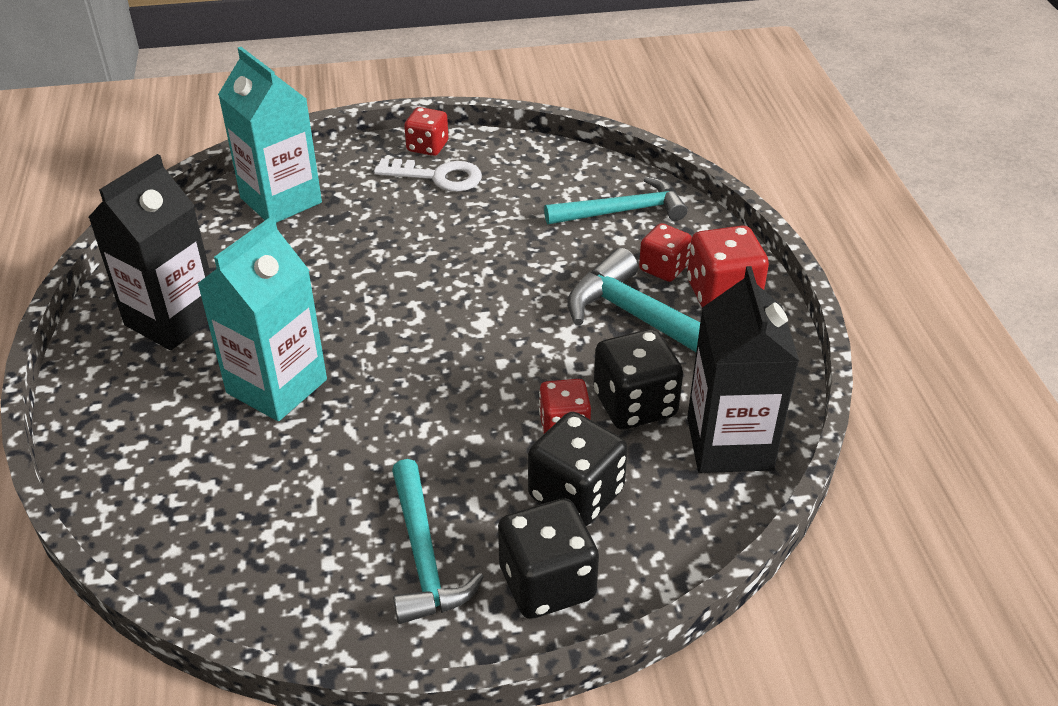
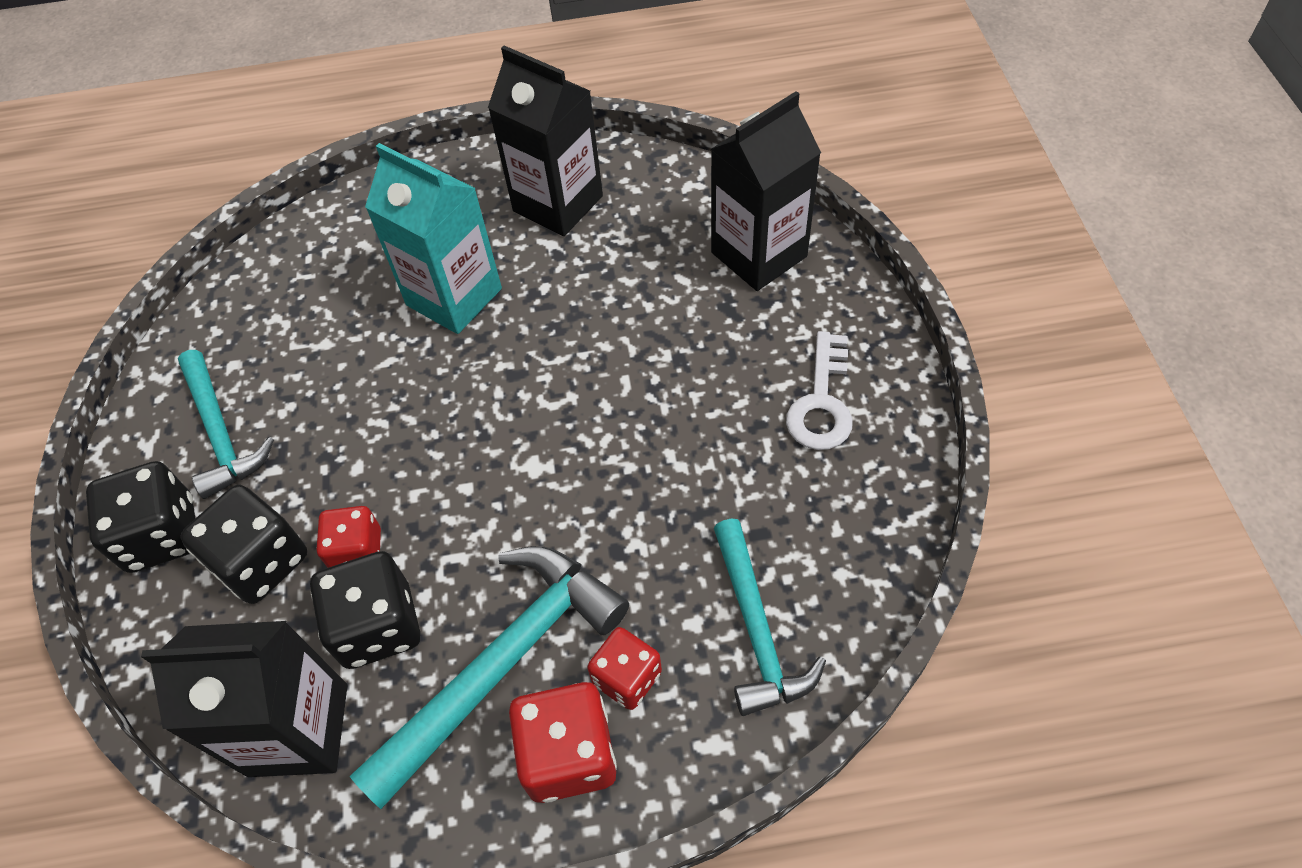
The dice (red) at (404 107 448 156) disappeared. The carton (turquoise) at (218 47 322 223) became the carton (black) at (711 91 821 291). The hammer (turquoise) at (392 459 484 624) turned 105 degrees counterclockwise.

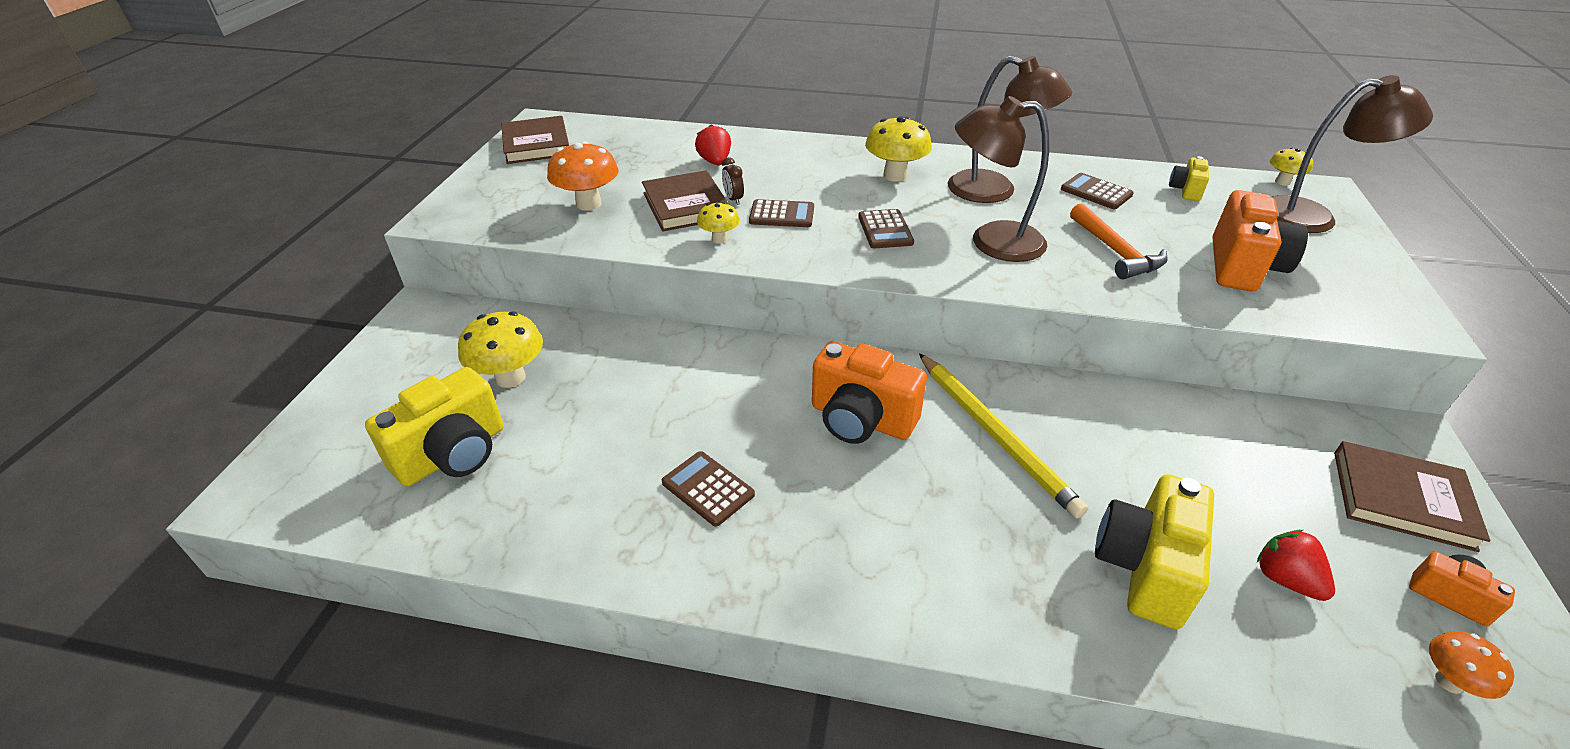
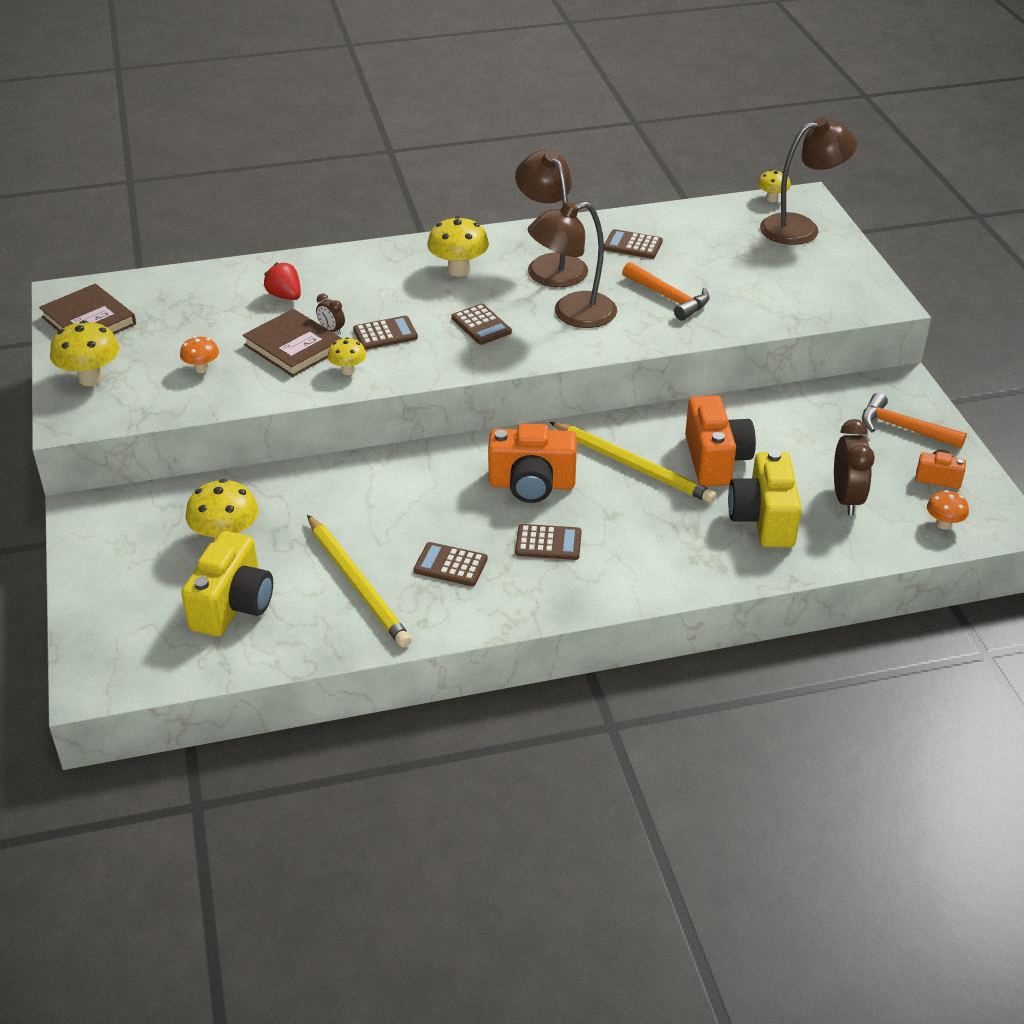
The camera (yellow) at (1169 156 1209 201) disappeared. The mushroom (yellow) at (50 320 119 386) appeared. The pencil (yellow) at (307 515 412 648) appeared. The calculator (brown) at (515 524 582 560) appeared. The camera (orange) moved from (1213 190 1308 291) to (685 395 756 486). The strawberry (red) at (1257 530 1335 601) was replaced by the clock (brown) at (834 419 875 515). The book (brown) at (1334 441 1490 552) was replaced by the hammer (orange) at (862 393 967 448). The lamp (brown) at (948 56 1072 203) turned 120 degrees counterclockwise. The mushroom (orange) at (547 141 618 211) changed to 0.58 times the size.

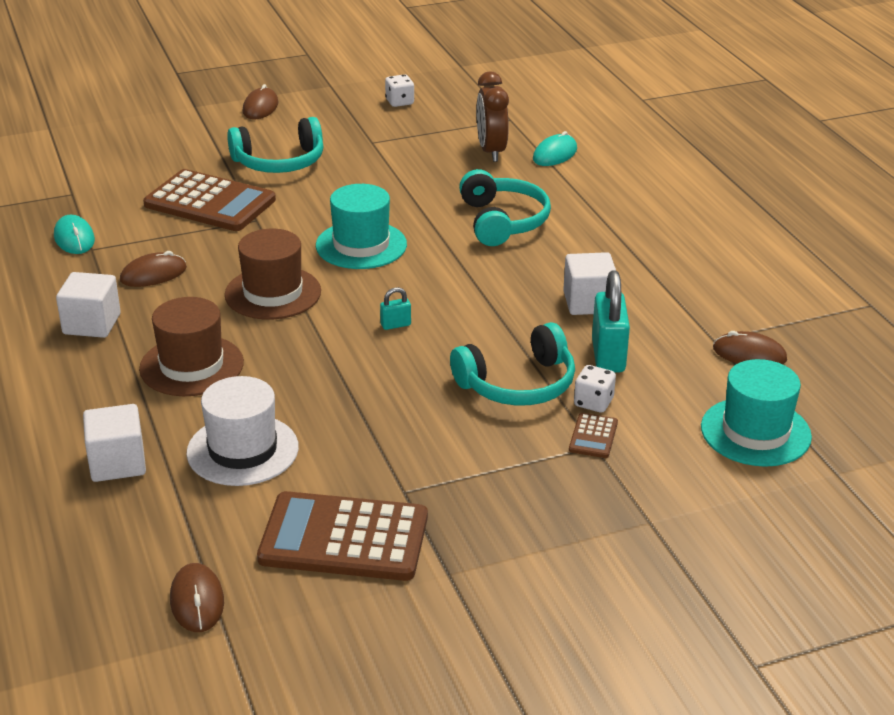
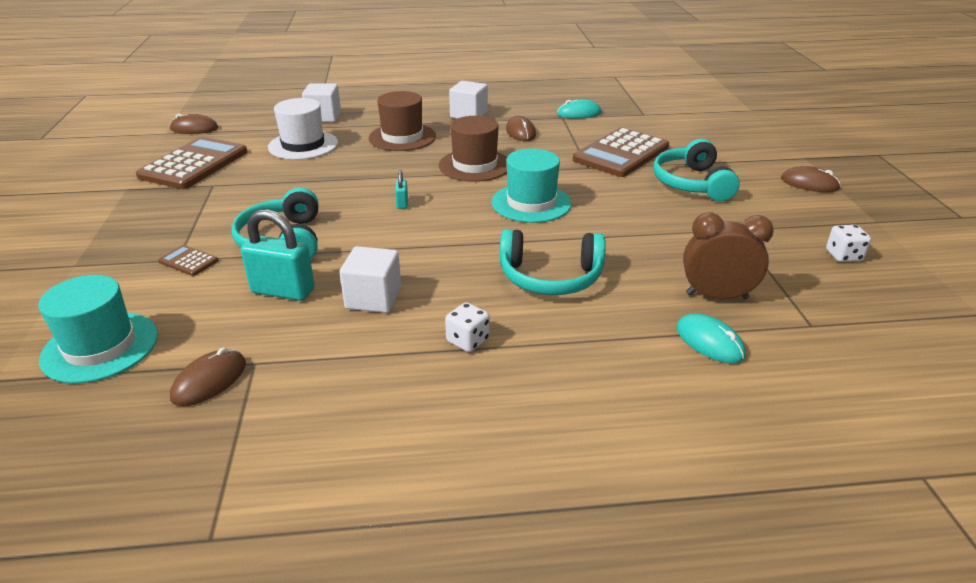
The dice (white) moved from (574 365 616 413) to (445 302 490 352).

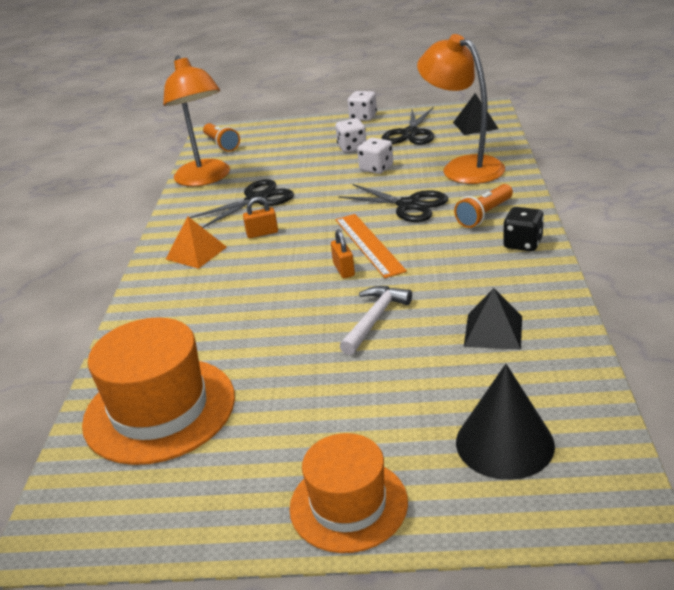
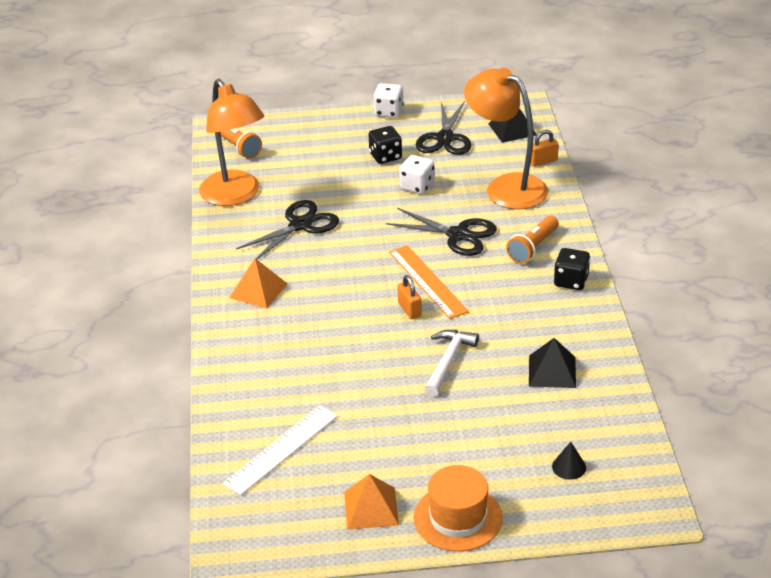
The pyramid (orange) at (344 474 399 530) appeared. The padlock (orange) moved from (243 197 278 238) to (531 130 559 166). The hat (orange) at (82 317 235 465) was replaced by the ruler (white) at (223 406 338 495). The dice (white) at (335 118 366 153) became the dice (black) at (369 126 402 164). The cone (black) at (456 364 555 480) changed to 0.46 times the size.

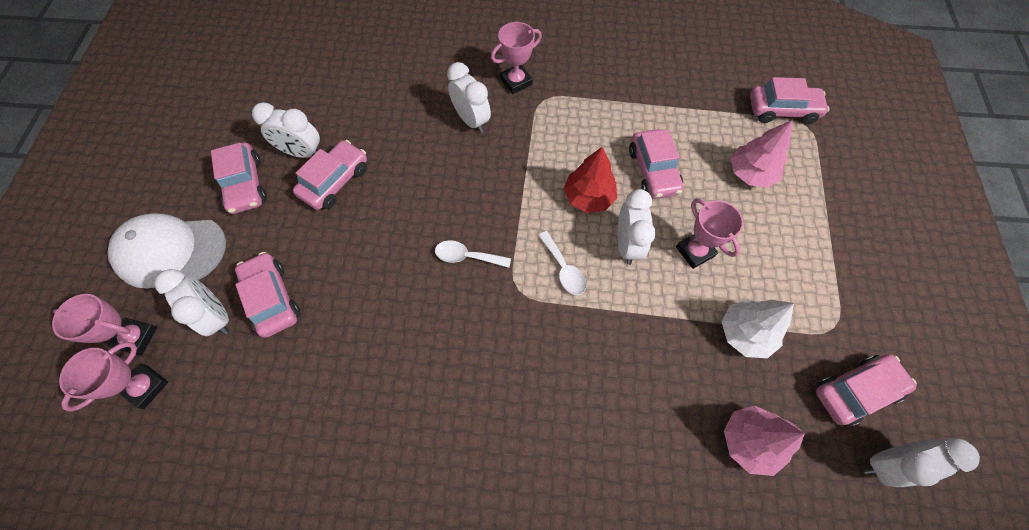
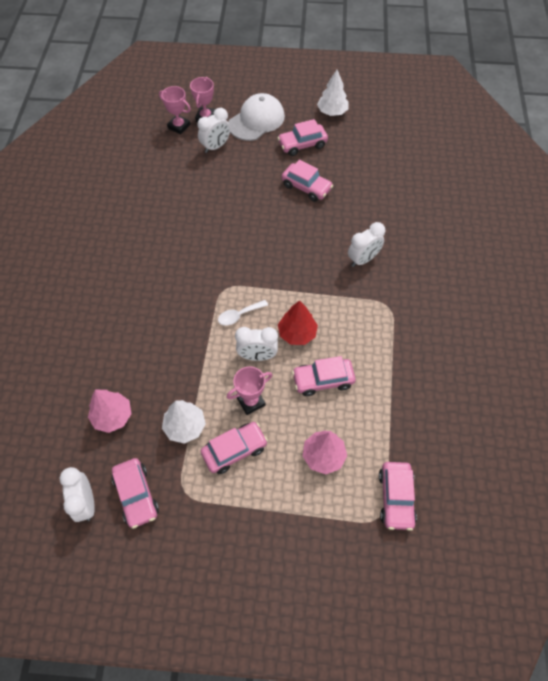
The clock (white) at (252 102 320 158) disappeared. The spoon (white) at (435 240 511 268) disappeared. The trophy (pink) at (491 22 542 94) disappeared. The tree (white) at (317 70 349 116) appeared. The car (pink) moved from (235 252 301 338) to (201 422 268 474). The cap (white) at (108 213 226 289) turned 45 degrees clockwise.

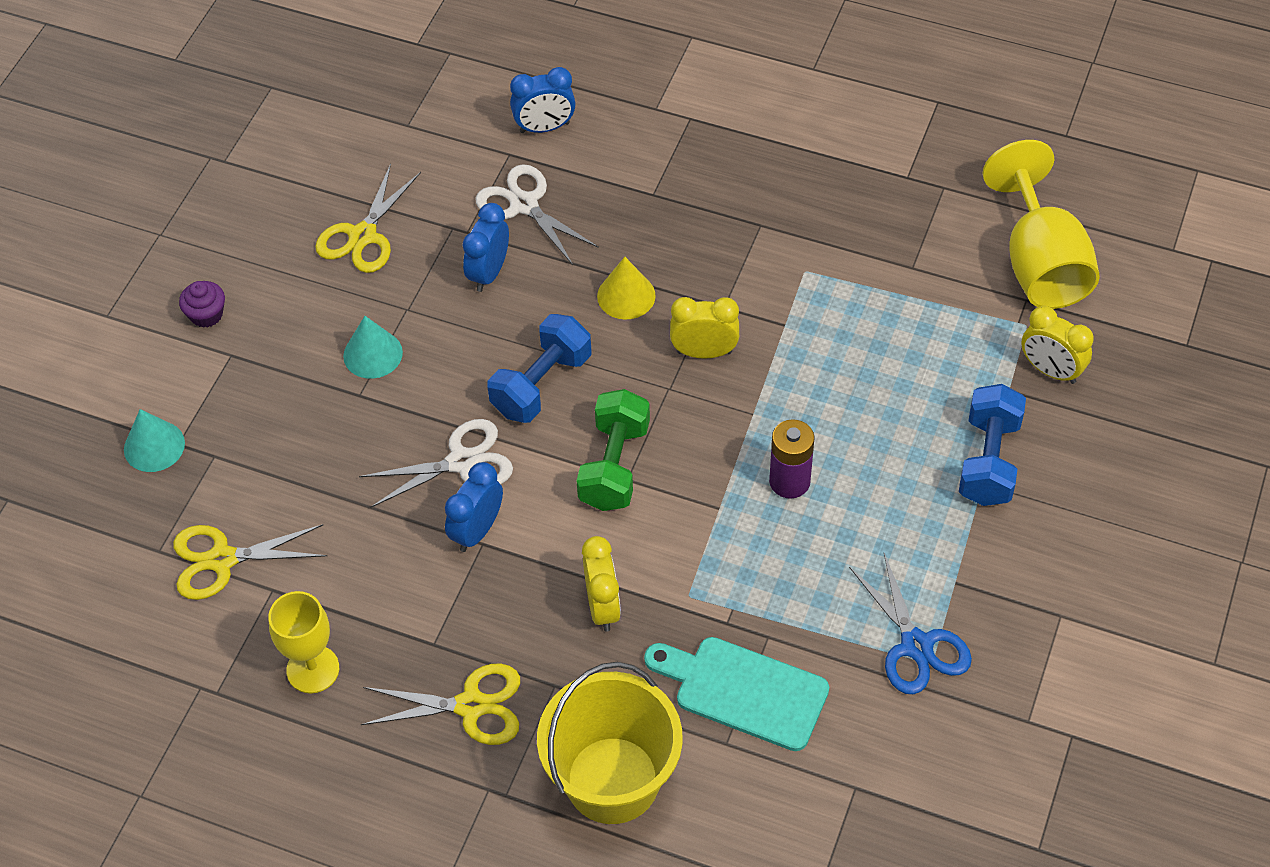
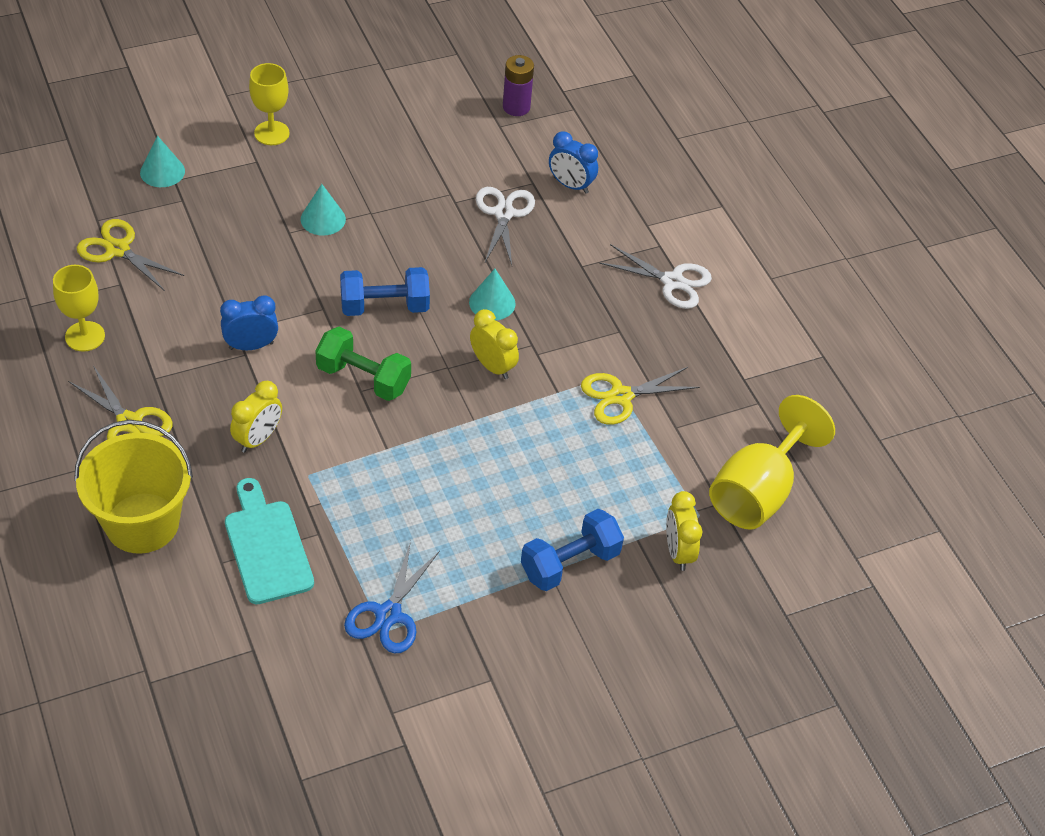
The clock (blue) at (463 203 509 292) disappeared. The scissors (yellow) moved from (315 164 421 273) to (581 367 700 425). The scissors (white) moved from (359 419 513 508) to (599 244 712 309). The battery (purple) moved from (769 419 815 499) to (503 55 534 116). The cupcake (purple) at (179 281 225 328) was replaced by the goblet (yellow) at (249 63 290 145). The cone (yellow) at (597 257 656 320) became the cone (turquoise) at (469 269 516 320). The dumbbell (green) at (577 389 650 511) turned 60 degrees clockwise.

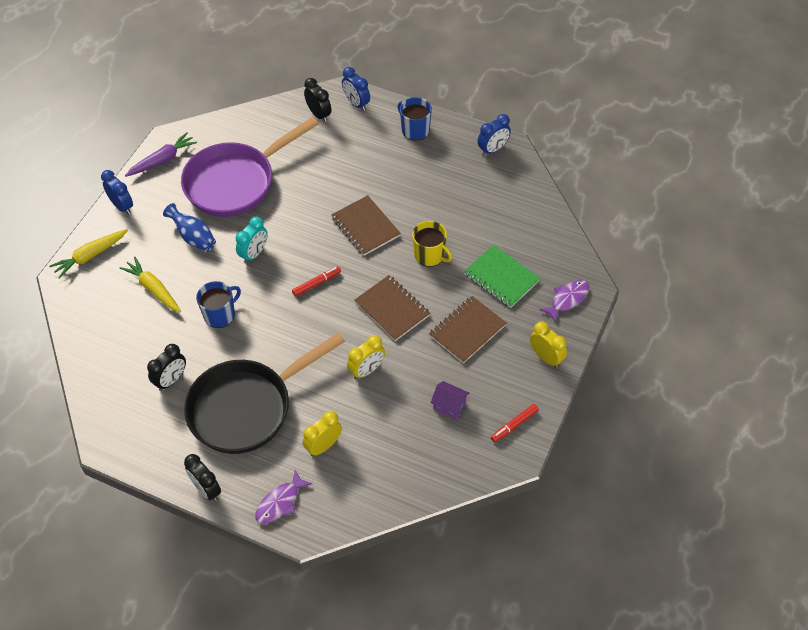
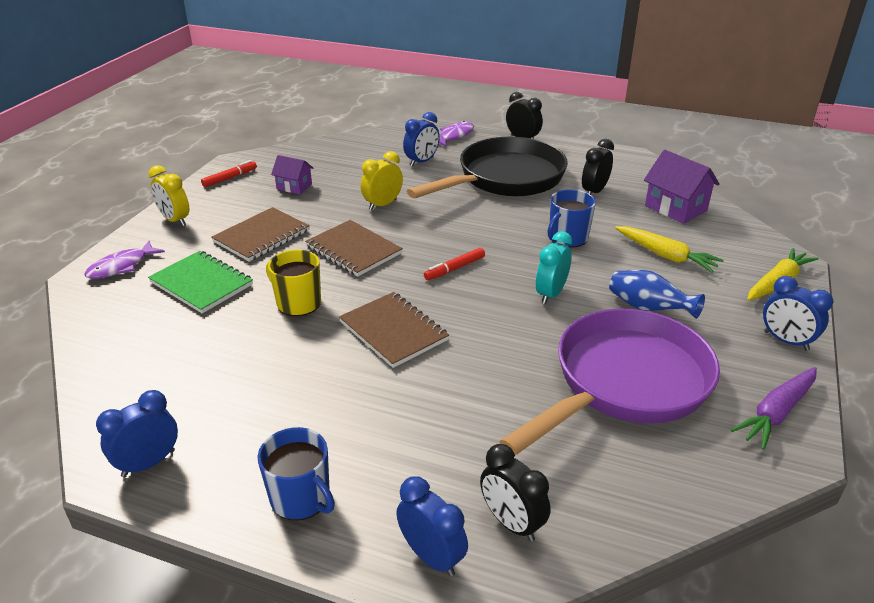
The house (purple) at (644 150 720 224) appeared. The clock (yellow) at (303 411 342 456) became the clock (blue) at (403 112 440 167).

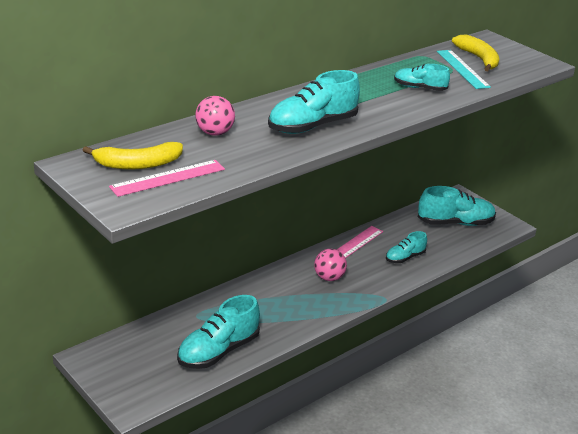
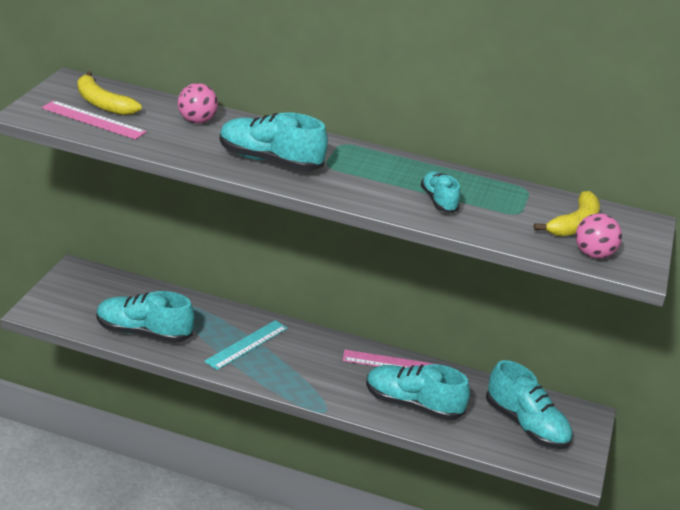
The ball (pink) moved from (314 249 347 281) to (575 213 622 259). The ruler (turquoise) moved from (437 50 491 89) to (204 320 288 370). The shoe (turquoise) at (386 231 427 263) changed to 1.73 times the size.

